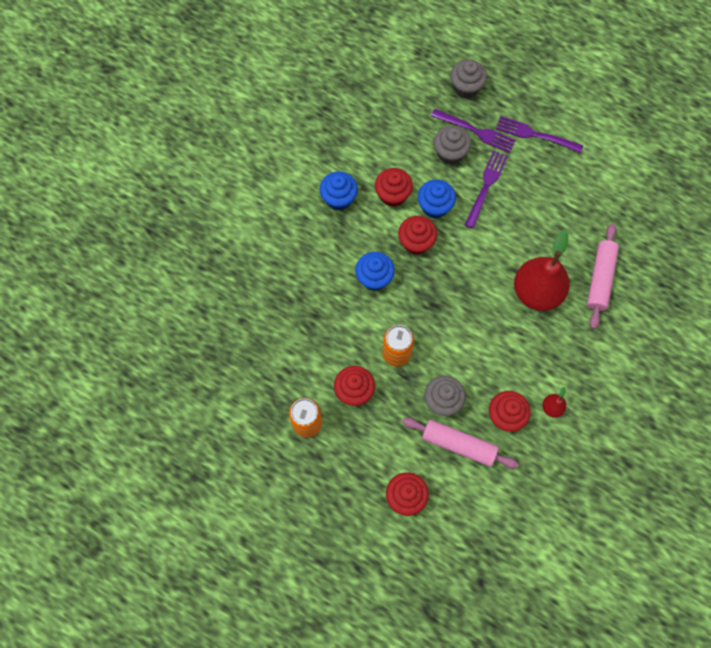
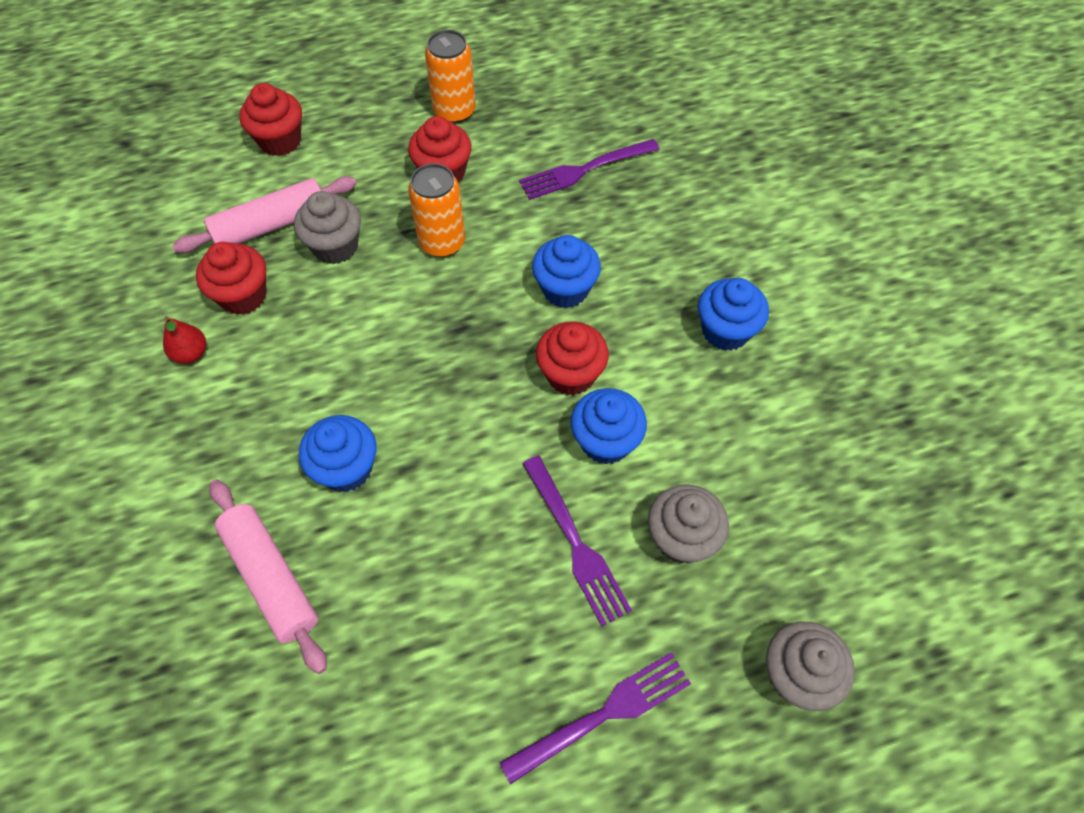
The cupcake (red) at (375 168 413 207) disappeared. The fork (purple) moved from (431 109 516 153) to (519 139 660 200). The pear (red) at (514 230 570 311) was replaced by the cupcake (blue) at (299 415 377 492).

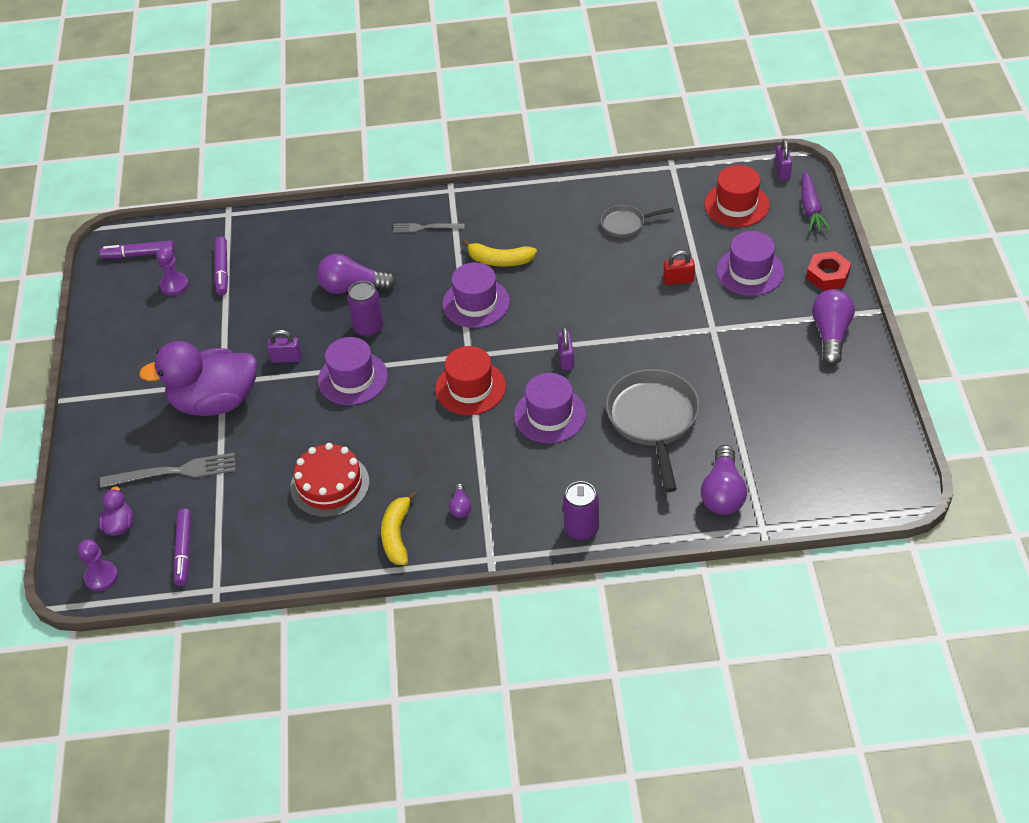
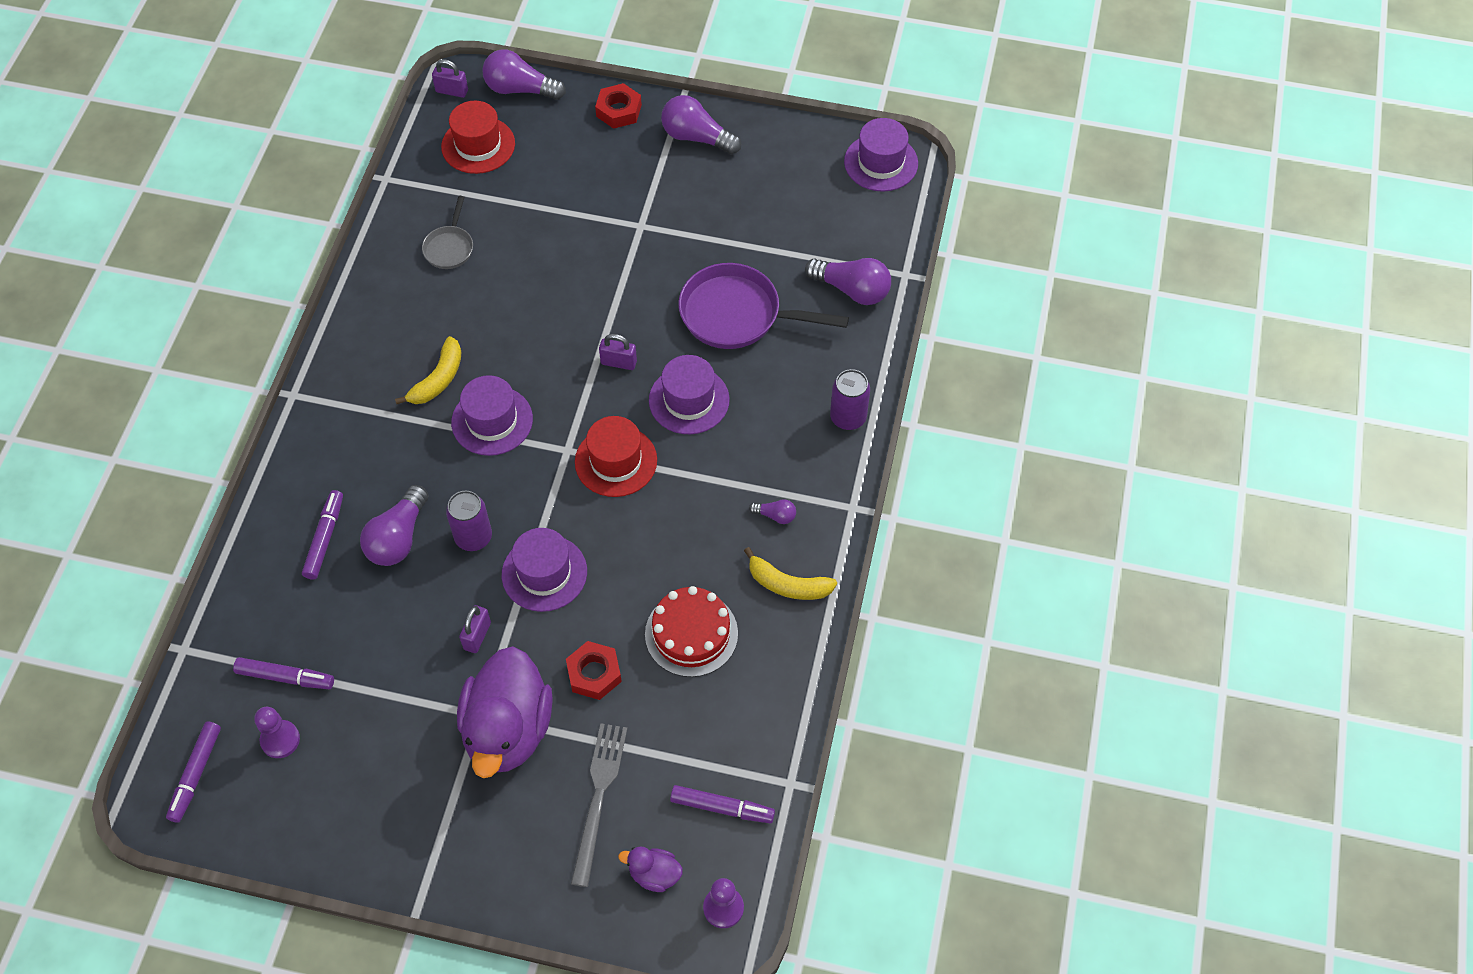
The fork (grey) at (393 223 465 233) disappeared. The padlock (red) at (663 251 695 285) disappeared. The marker (purple) at (302 490 343 580) appeared. The nut (red) at (566 641 622 700) appeared. The hat (purple) moved from (716 231 784 296) to (844 118 918 192). The carrot (purple) at (802 171 831 233) was replaced by the light bulb (purple) at (482 50 566 100). The pan (grey) at (606 369 699 492) became the pan (purple) at (679 263 849 349).

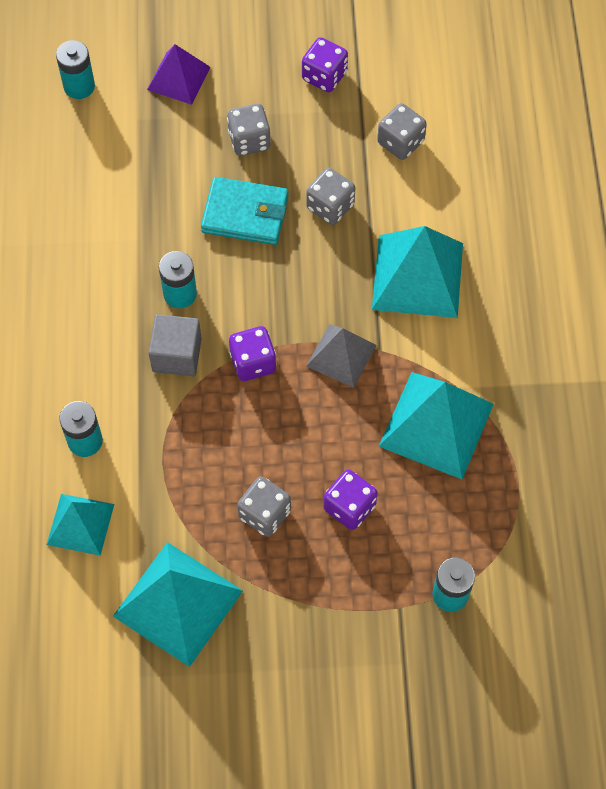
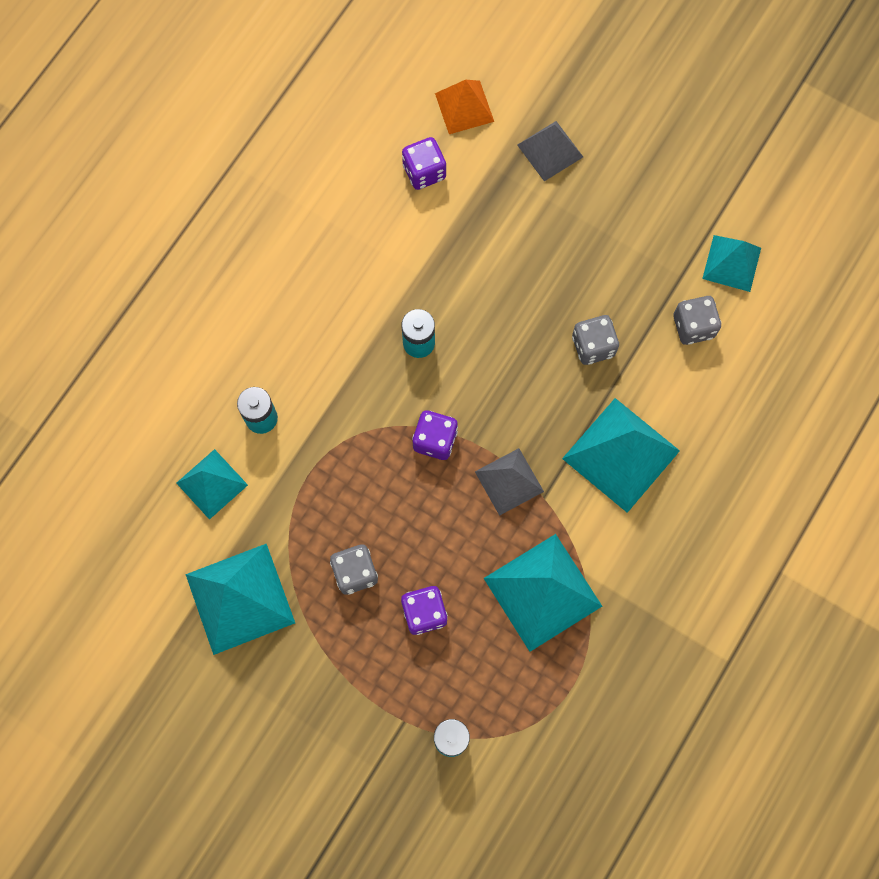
The cube (grey) at (148 314 202 376) disappeared. The wallet (turquoise) at (201 177 288 245) disappeared. The dice (grey) at (227 104 271 156) disappeared. The pyramid (turquoise) at (702 235 761 292) appeared. The dice (purple) moved from (302 37 348 92) to (402 137 446 190). The battery (turquoise) at (56 40 95 99) was replaced by the pyramid (orange) at (435 80 494 134). The pyramid (purple) at (147 44 211 105) became the pyramid (grey) at (517 121 583 181).

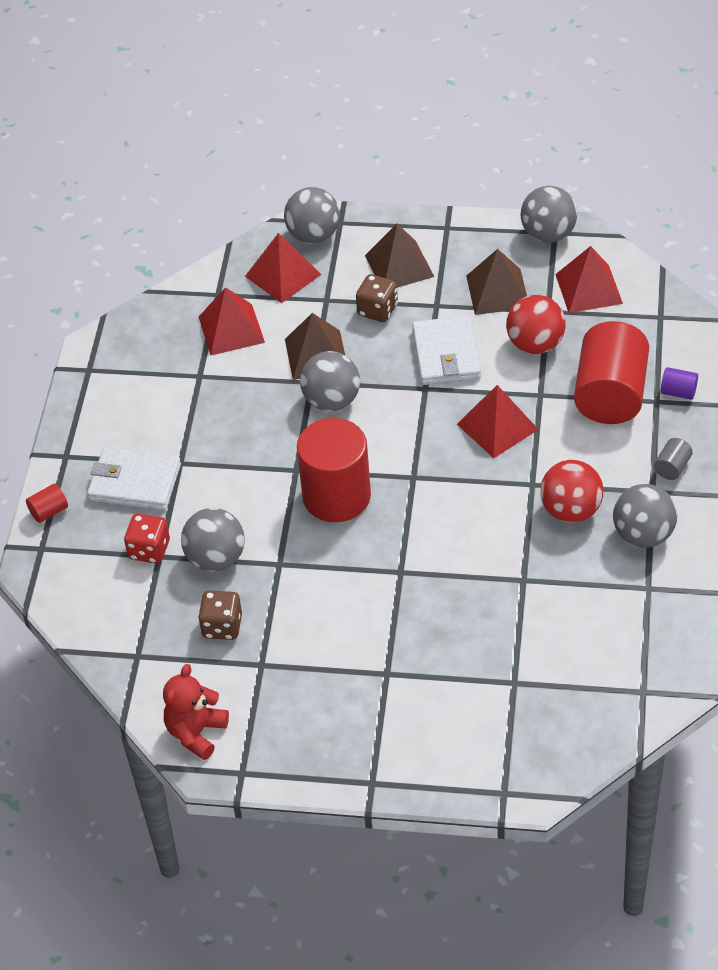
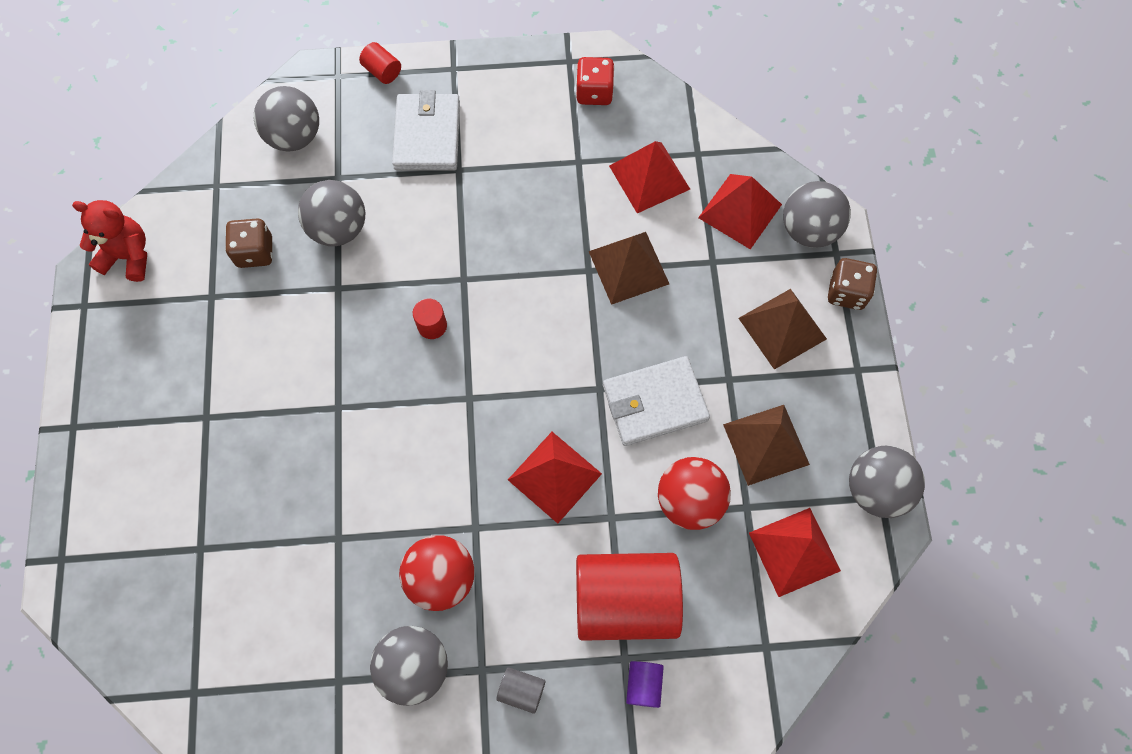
The dice (red) moved from (124 514 170 564) to (576 57 615 105). The ball (grey) moved from (300 351 360 411) to (254 86 319 152). The dice (brown) moved from (356 274 398 322) to (828 258 877 310). The cylinder (red) at (297 418 371 522) changed to 0.40 times the size.

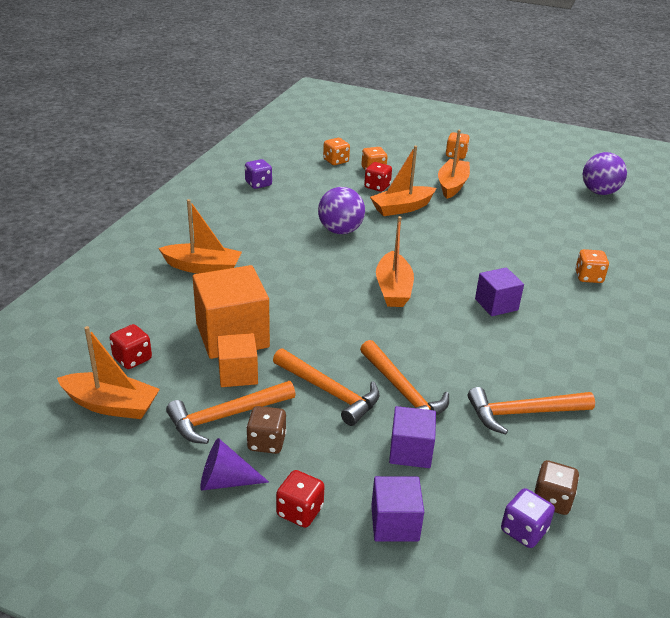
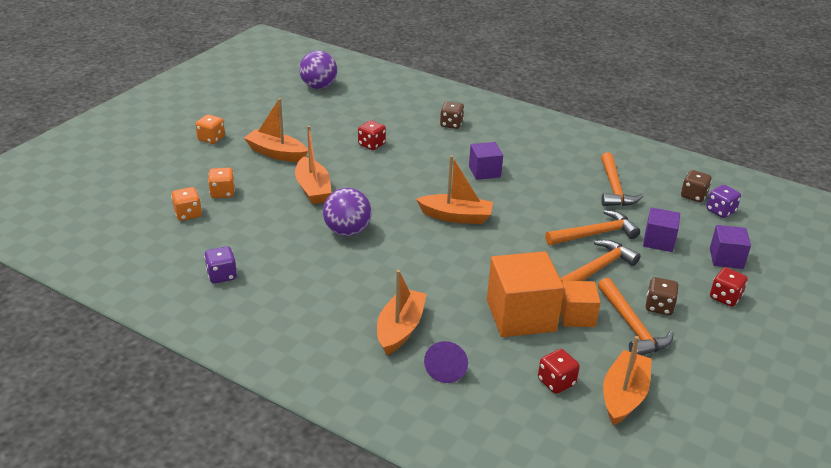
The cone (purple) moved from (200 438 269 490) to (424 341 468 383). The dice (red) moved from (364 162 392 192) to (358 120 386 150). The dice (orange) at (575 249 609 283) became the dice (brown) at (440 101 464 129).

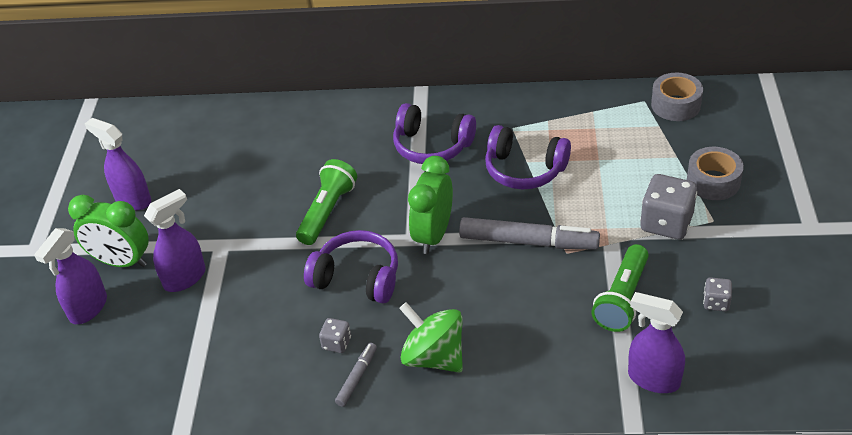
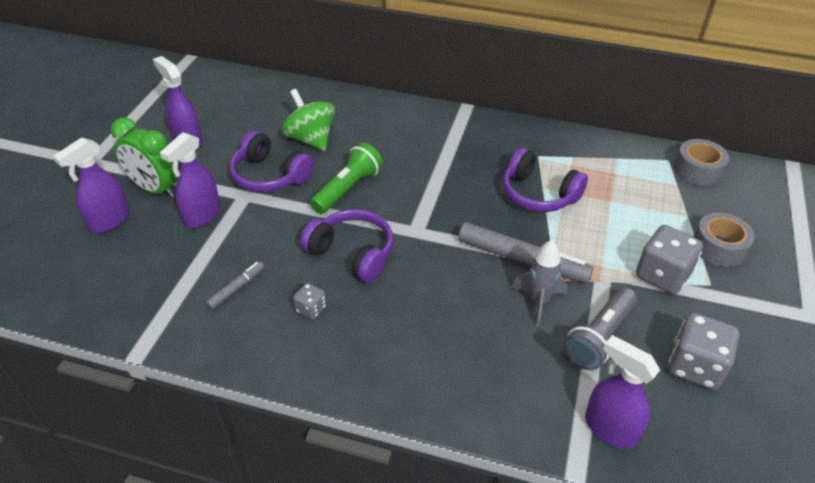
The clock (green) at (408 156 453 254) disappeared. The rocket (grey) at (512 240 567 327) appeared. The marker (grey) moved from (335 343 377 407) to (205 261 264 310). The headphones (purple) moved from (393 103 476 164) to (229 130 314 193). The spinning top (green) moved from (399 302 463 373) to (281 89 335 151). The flashlight (green) at (591 244 649 332) became the flashlight (grey) at (563 287 637 370). The spray bottle (purple) at (144 189 206 292) turned 150 degrees clockwise. The dice (grey) at (703 277 732 311) changed to 1.96 times the size.

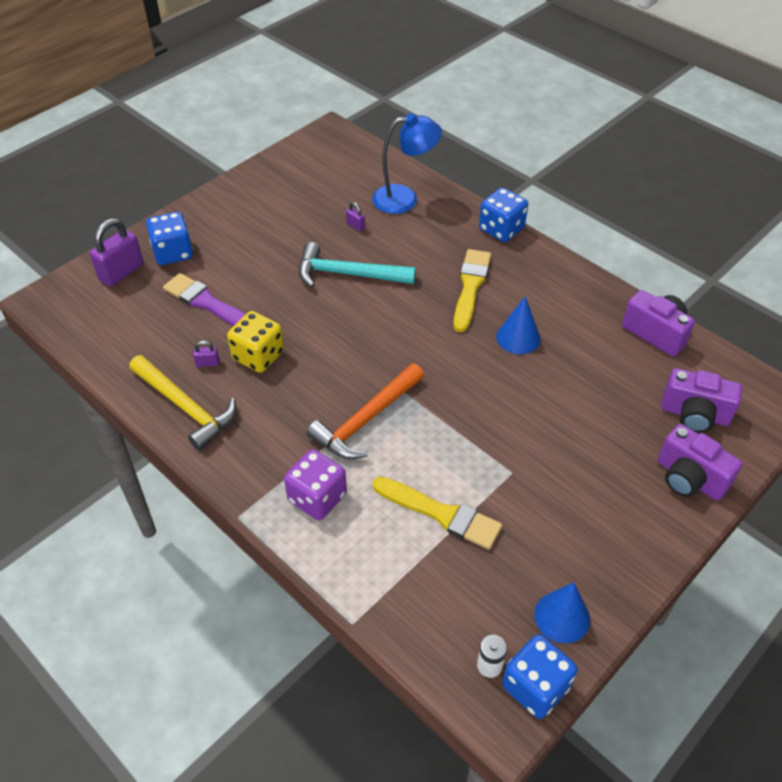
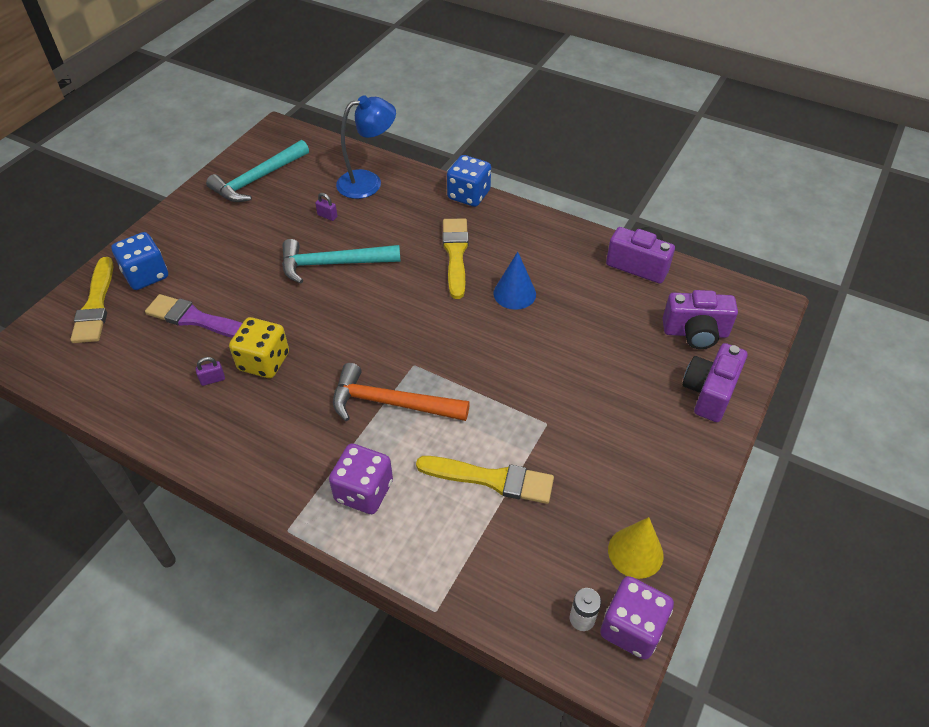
The hammer (yellow) at (129 355 236 451) disappeared. The hammer (turquoise) at (206 140 309 202) appeared. The padlock (purple) at (90 218 144 287) was replaced by the brush (yellow) at (70 257 114 343). The dice (blue) at (502 634 578 719) became the dice (purple) at (600 576 674 660). The cone (blue) at (534 582 590 643) became the cone (yellow) at (608 517 664 579). The hammer (orange) at (307 363 424 459) turned 75 degrees clockwise. The camera (purple) at (658 424 742 501) turned 90 degrees clockwise.

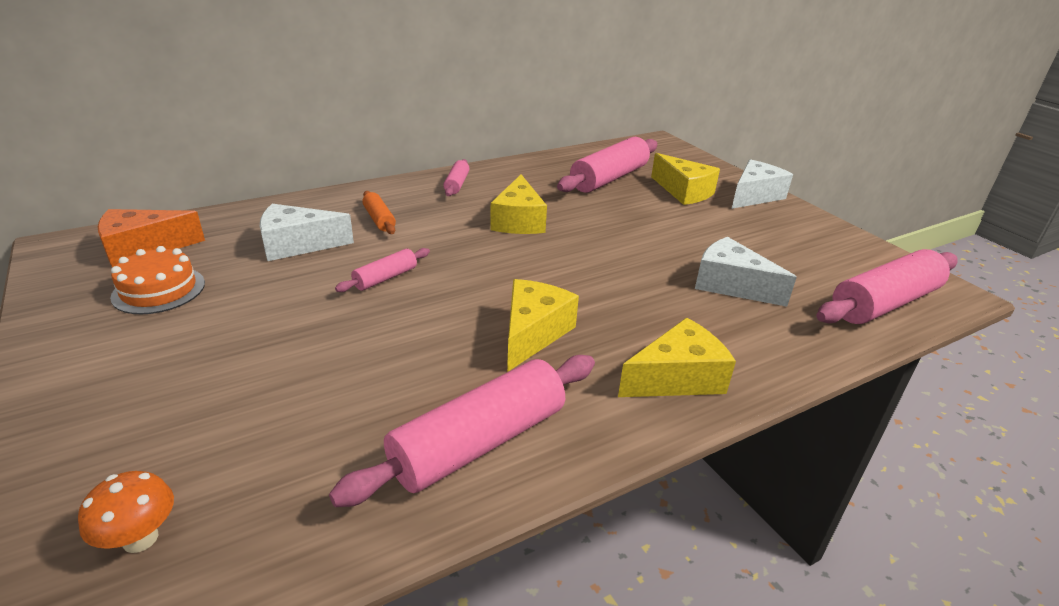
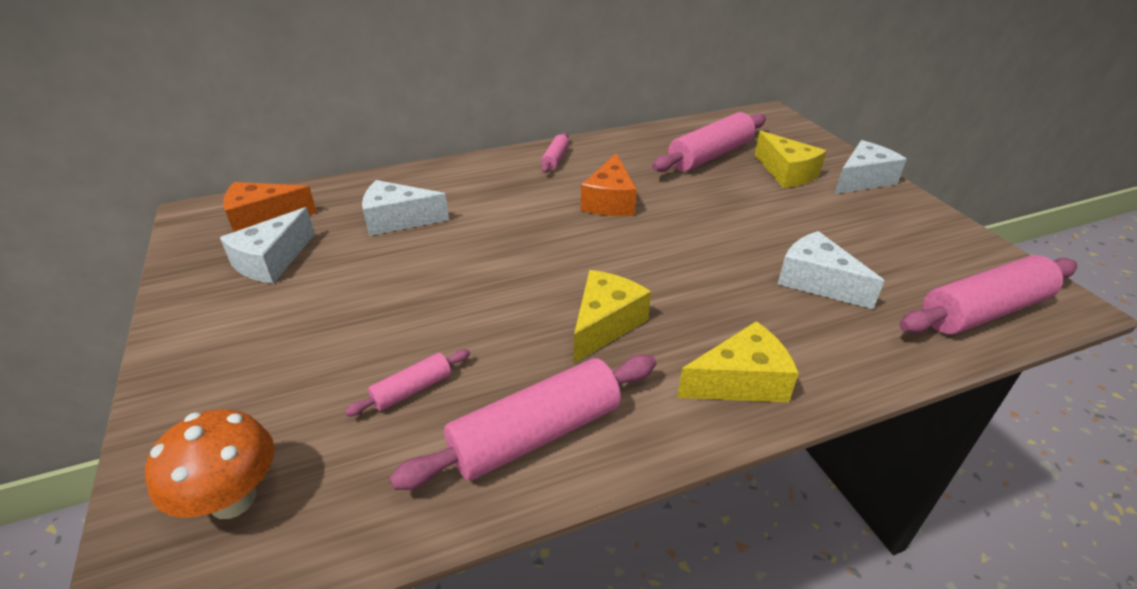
The rolling pin (orange) at (362 191 396 234) disappeared. The rolling pin (pink) moved from (335 248 430 292) to (345 349 470 416). The cake (orange) at (110 246 205 314) was replaced by the cheese (white) at (220 207 315 284). The cheese (yellow) at (490 174 547 234) became the cheese (orange) at (581 153 637 216). The mushroom (orange) at (78 471 174 553) changed to 1.57 times the size.

